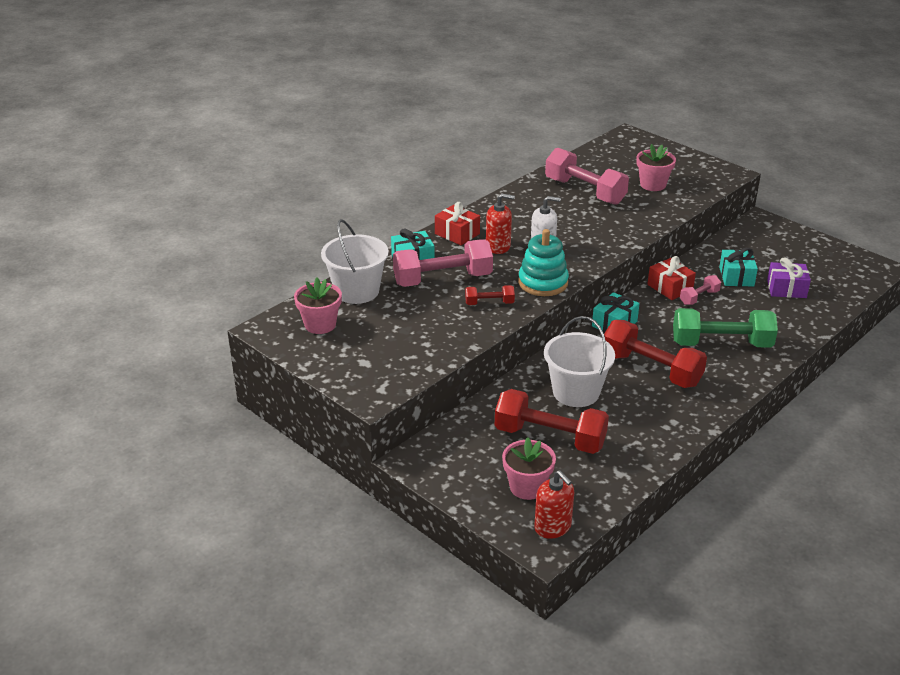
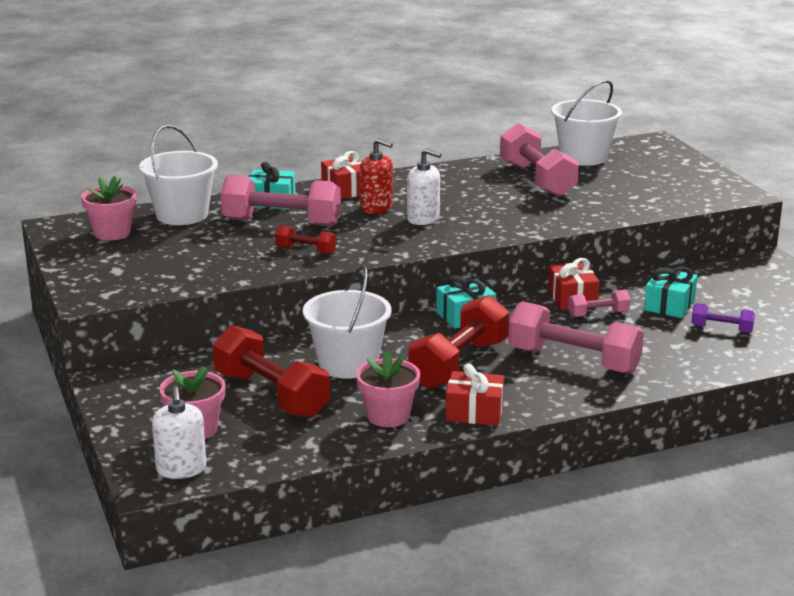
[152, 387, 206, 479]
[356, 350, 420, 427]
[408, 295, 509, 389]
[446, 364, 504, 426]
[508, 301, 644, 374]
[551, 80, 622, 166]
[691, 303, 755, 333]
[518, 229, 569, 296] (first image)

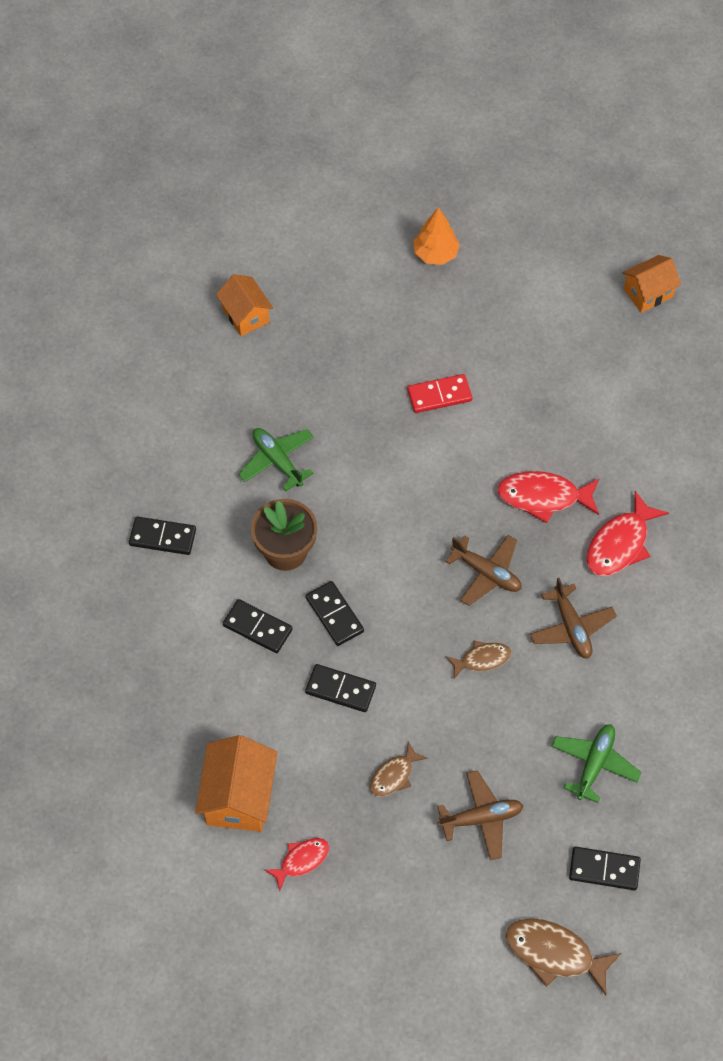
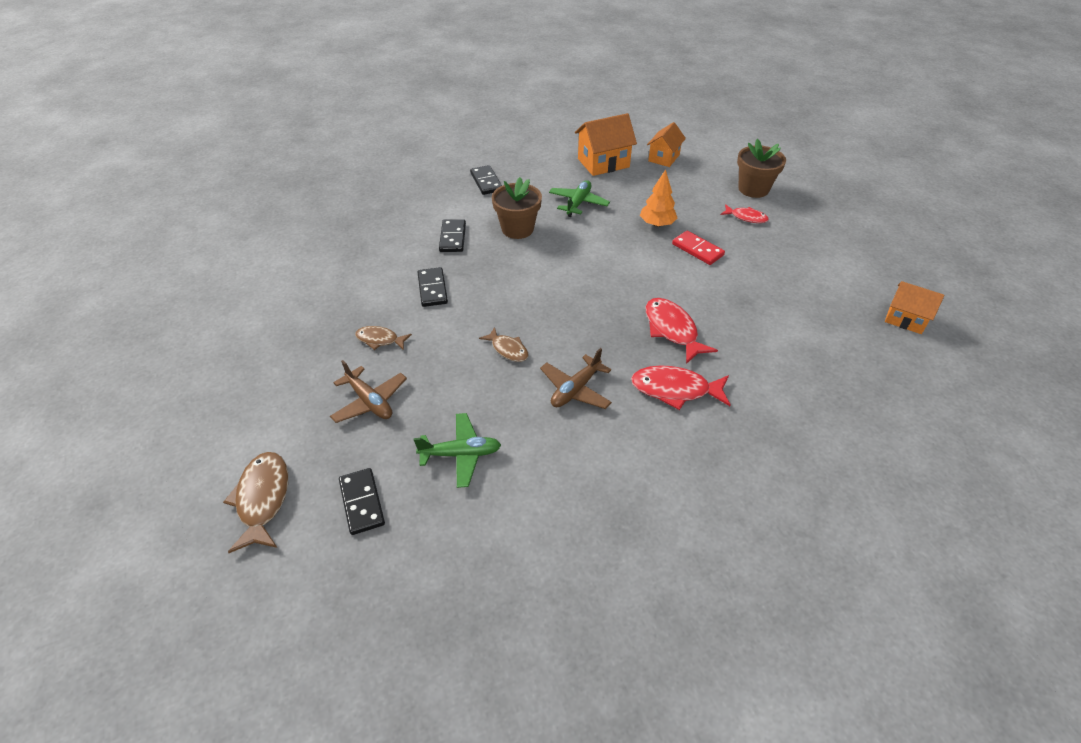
[575, 113, 637, 176]
[640, 170, 677, 227]
[721, 204, 769, 223]
[737, 139, 786, 198]
[306, 581, 364, 646] (first image)
[445, 535, 521, 606] (first image)

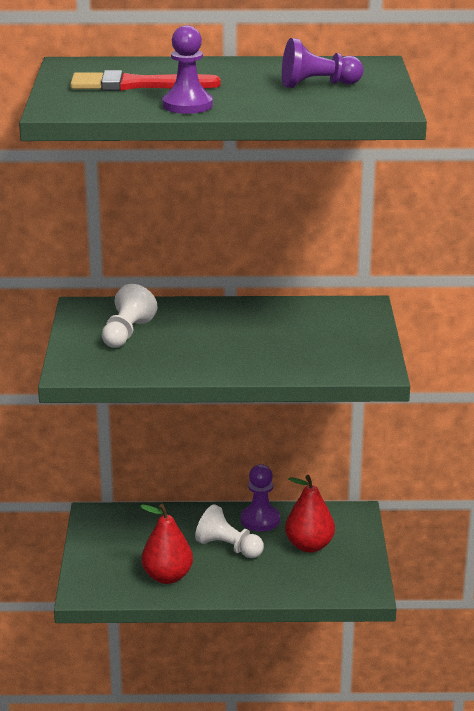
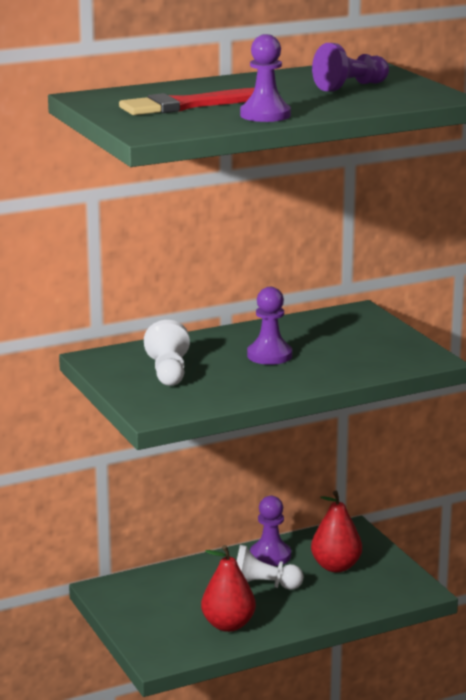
[247, 287, 292, 365]

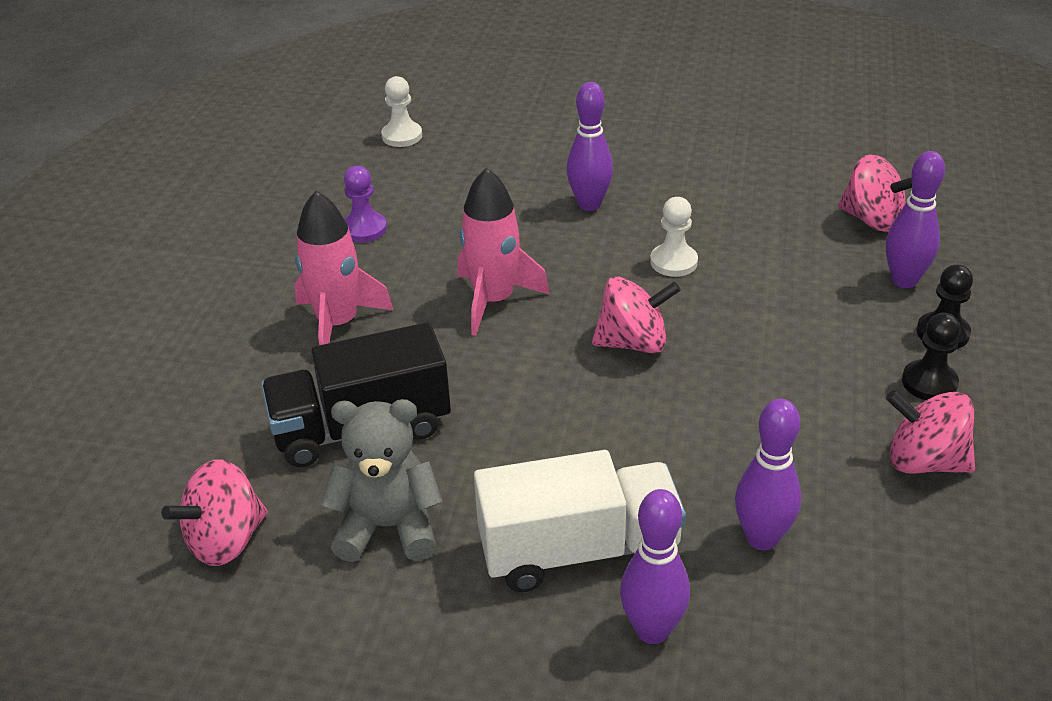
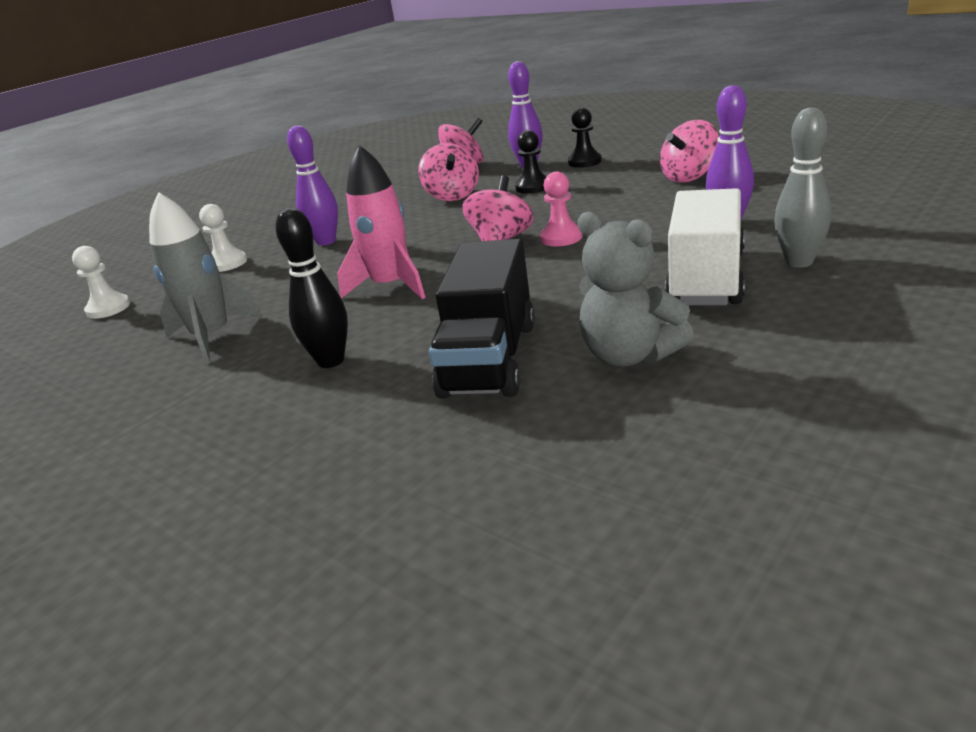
[149, 192, 262, 364]
[199, 204, 247, 272]
[276, 208, 348, 368]
[418, 143, 479, 201]
[515, 130, 546, 194]
[540, 171, 582, 246]
[578, 212, 694, 367]
[774, 107, 831, 268]

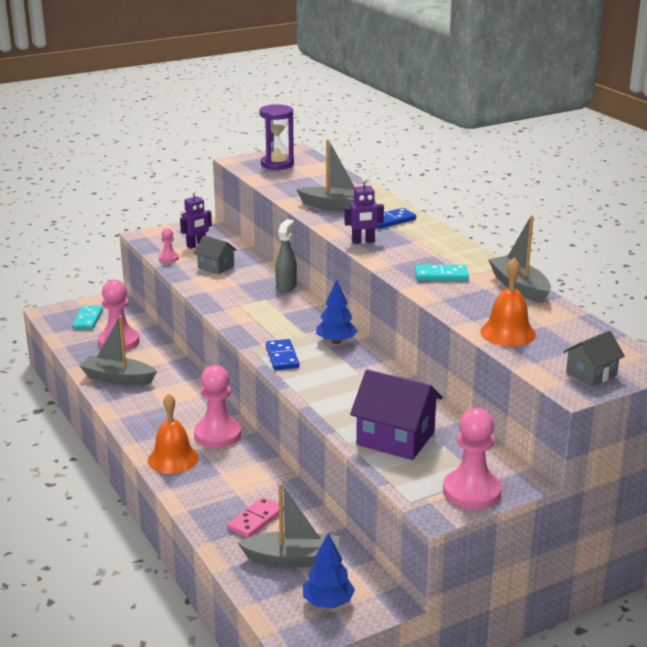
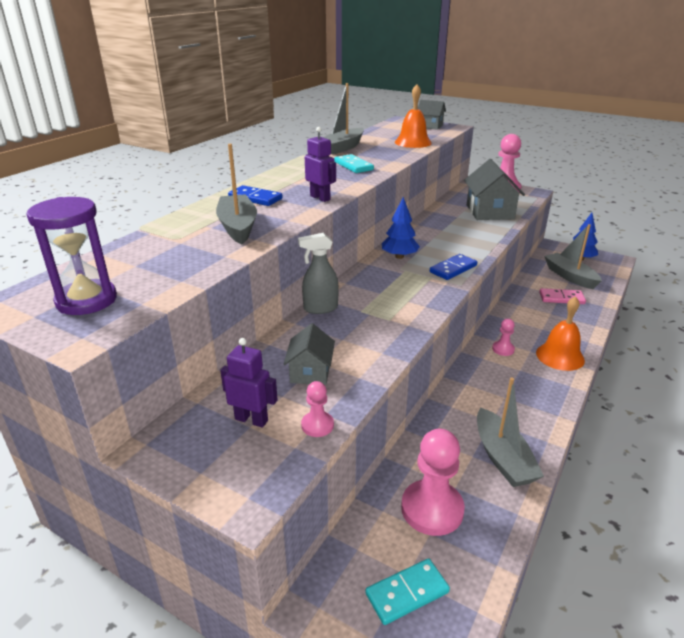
[464, 159, 525, 220]
[492, 319, 515, 356]

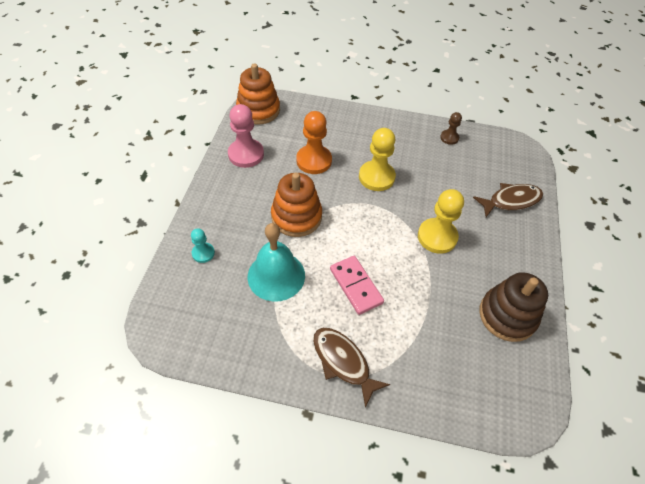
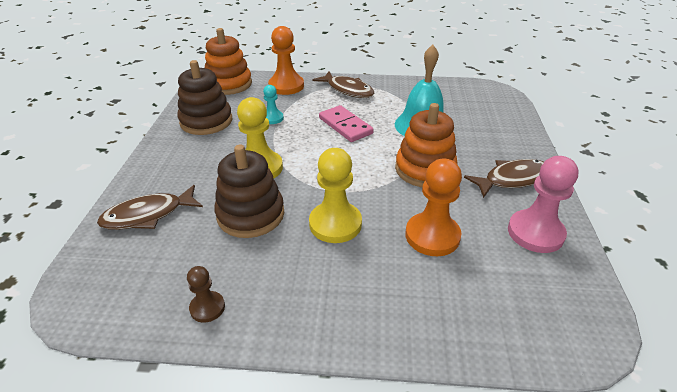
[205, 28, 252, 95]
[214, 145, 284, 238]
[263, 85, 284, 124]
[268, 26, 304, 95]
[464, 159, 544, 198]

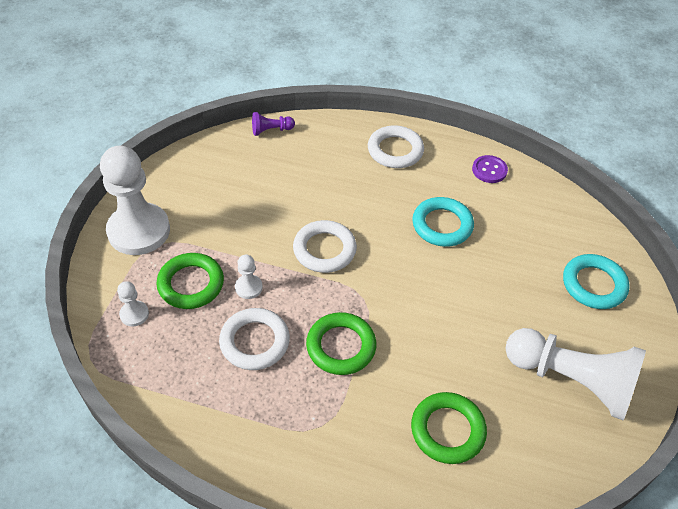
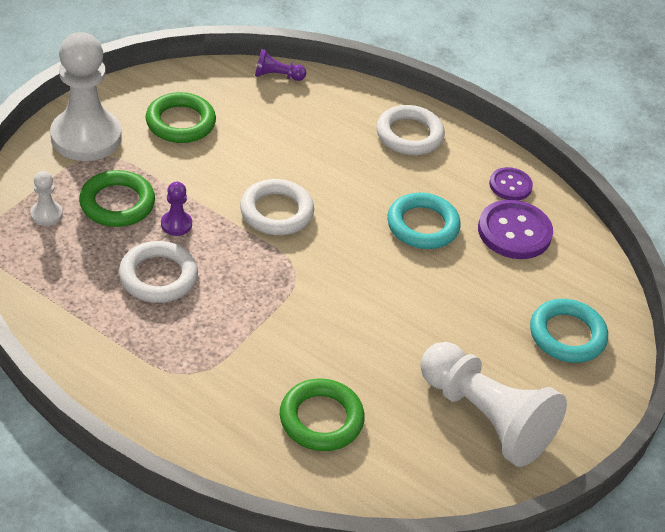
[146, 92, 216, 143]
[161, 182, 192, 236]
[478, 200, 553, 259]

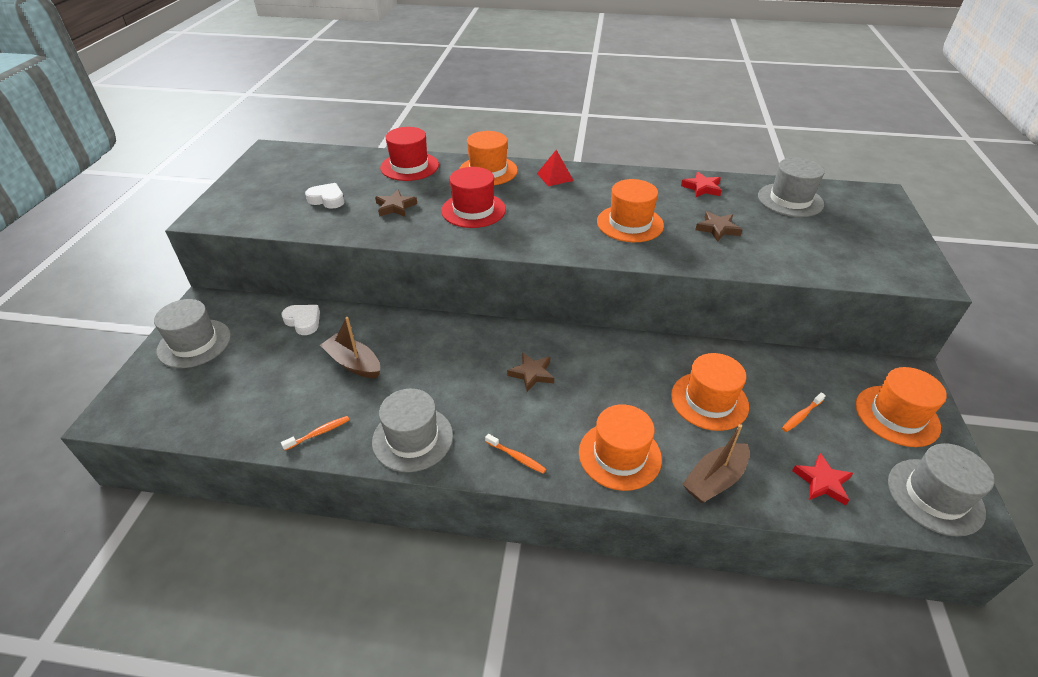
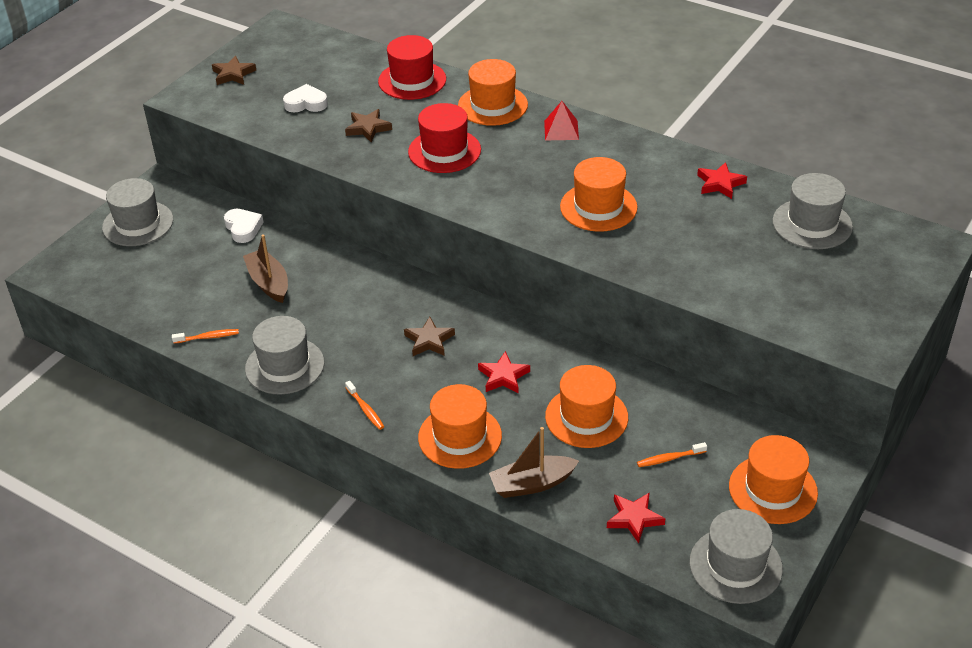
[212, 56, 256, 85]
[283, 84, 328, 113]
[478, 351, 530, 394]

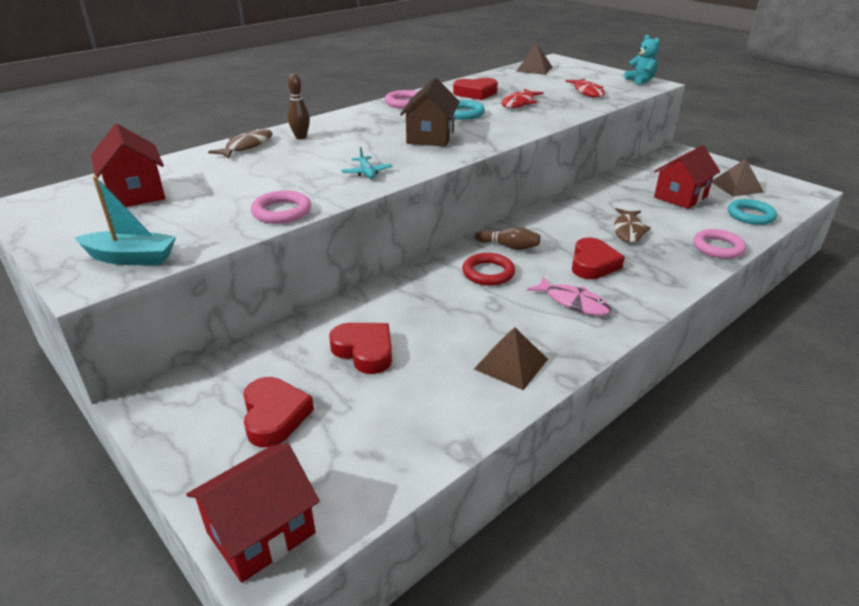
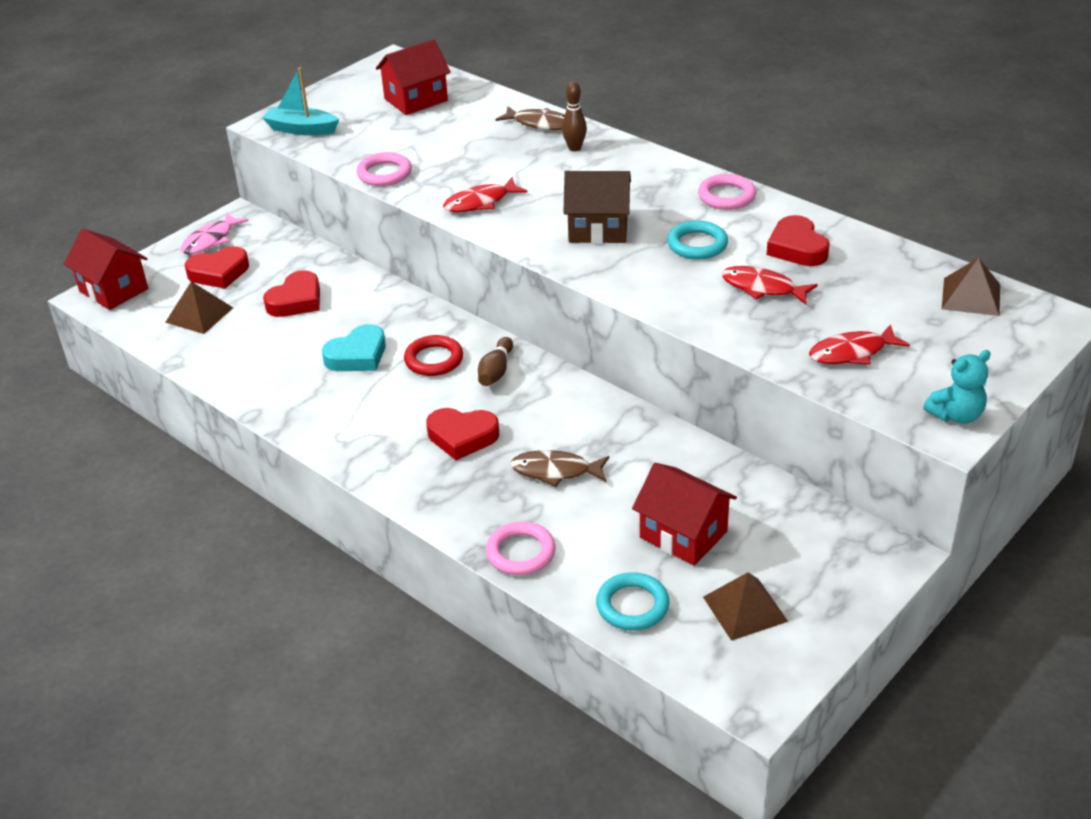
[165, 281, 233, 334]
[181, 213, 248, 254]
[262, 67, 339, 135]
[322, 324, 386, 371]
[443, 177, 528, 212]

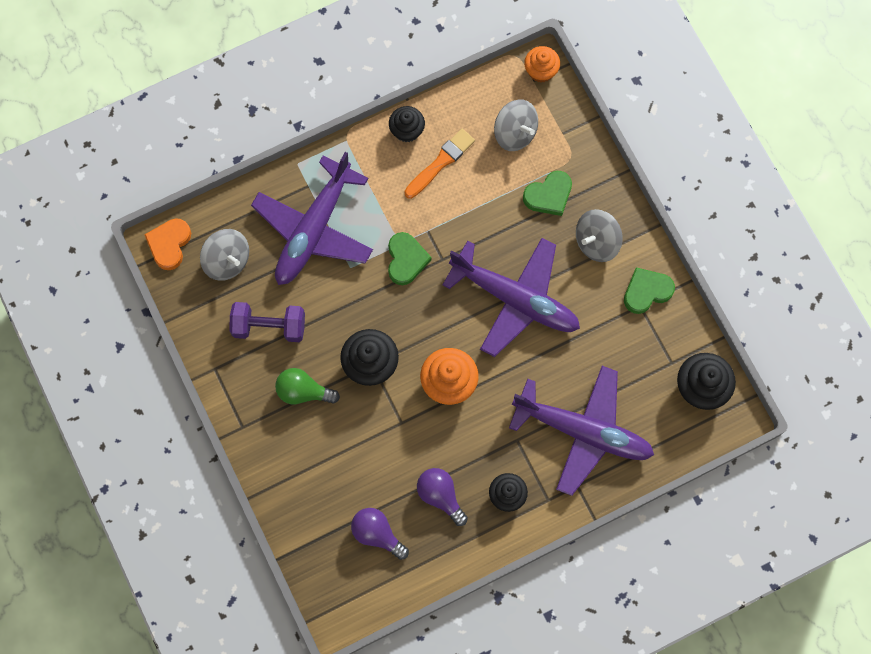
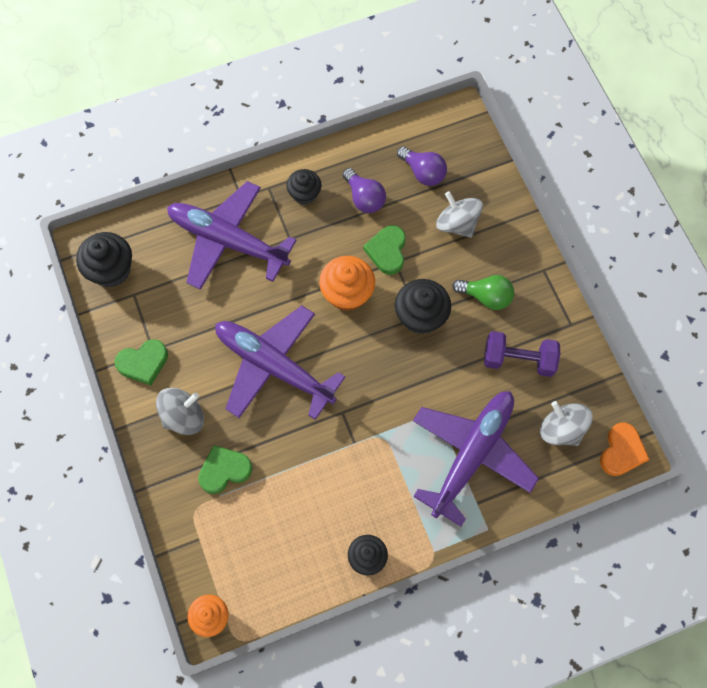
[363, 225, 406, 275]
[436, 191, 483, 238]
[404, 129, 475, 199] (first image)

